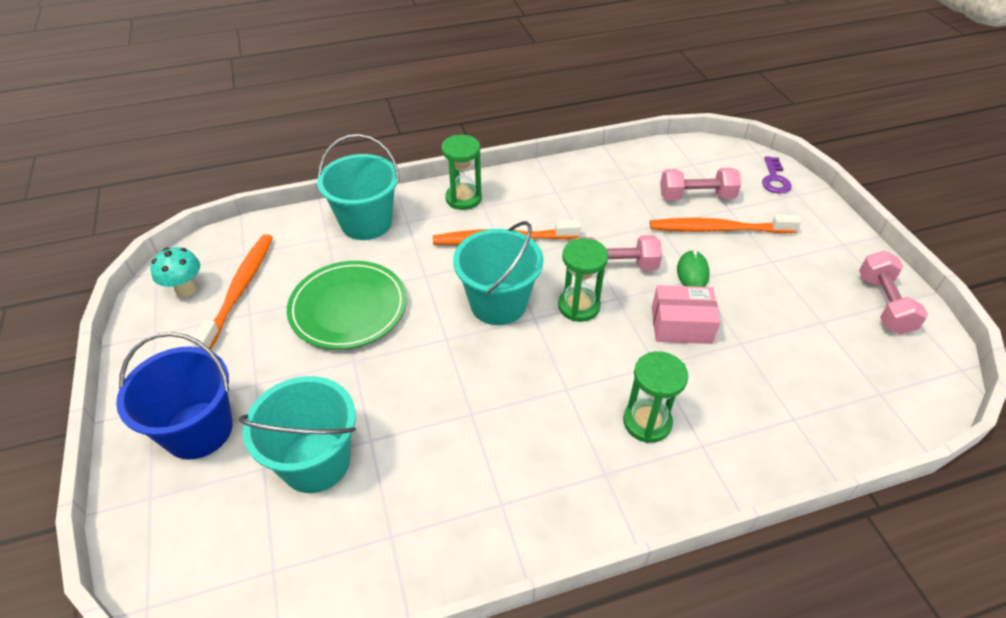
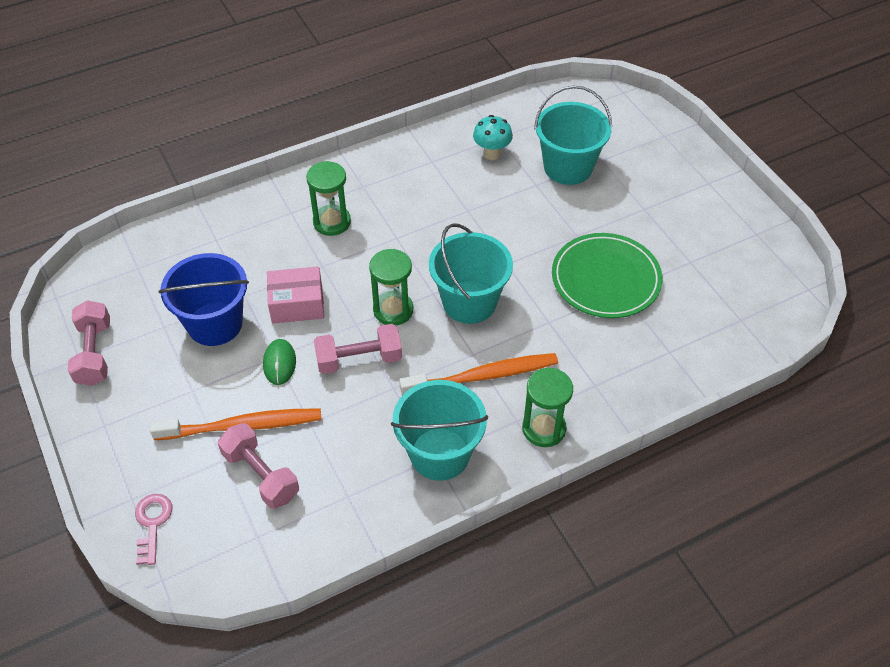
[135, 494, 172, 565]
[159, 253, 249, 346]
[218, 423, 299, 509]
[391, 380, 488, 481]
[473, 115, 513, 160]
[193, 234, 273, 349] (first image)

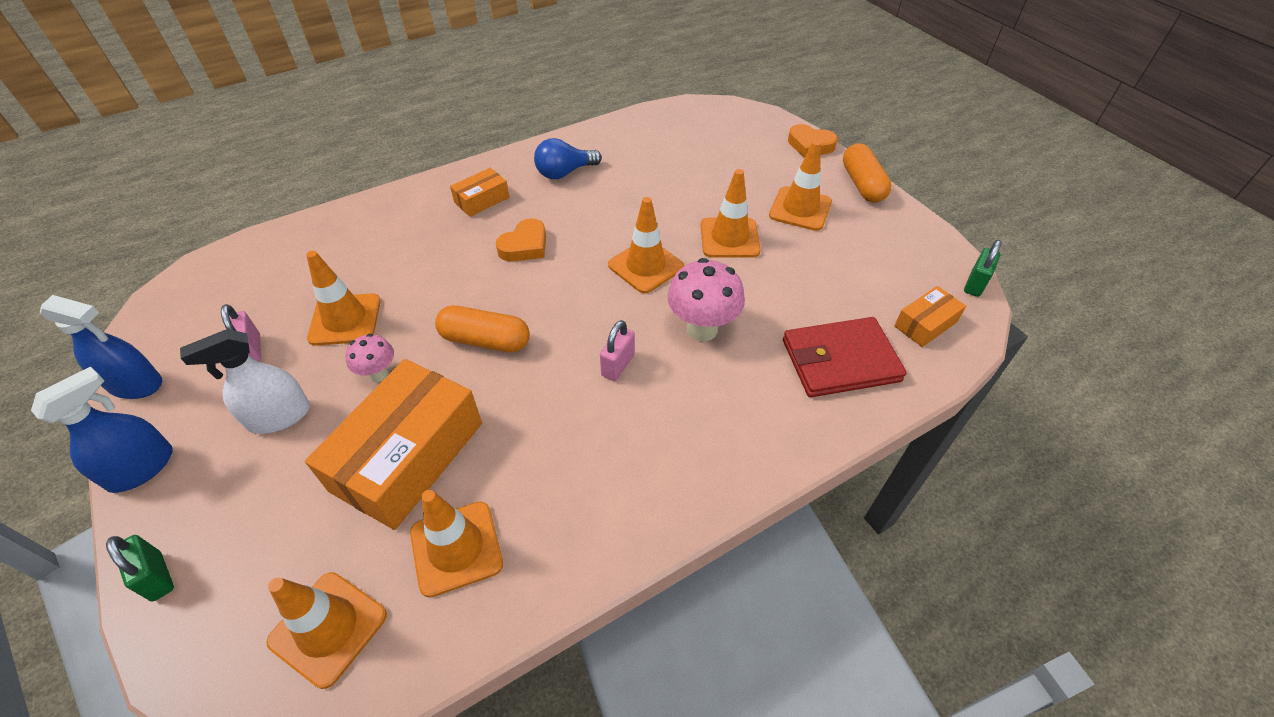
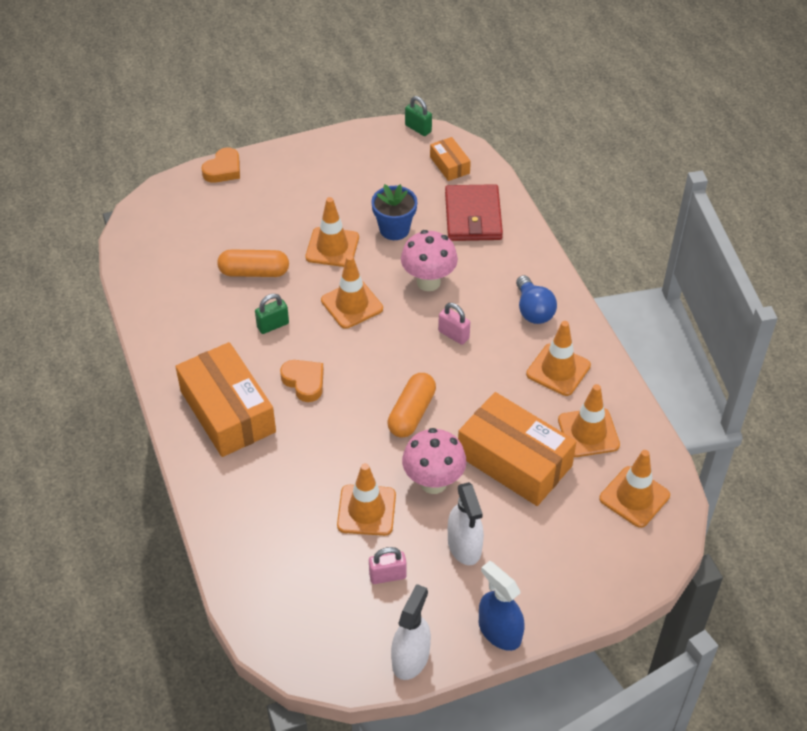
[175, 342, 276, 457]
[218, 249, 289, 277]
[255, 294, 289, 334]
[371, 184, 417, 240]
[391, 584, 431, 680]
[402, 428, 466, 494]
[516, 275, 557, 324]
[526, 321, 591, 396]

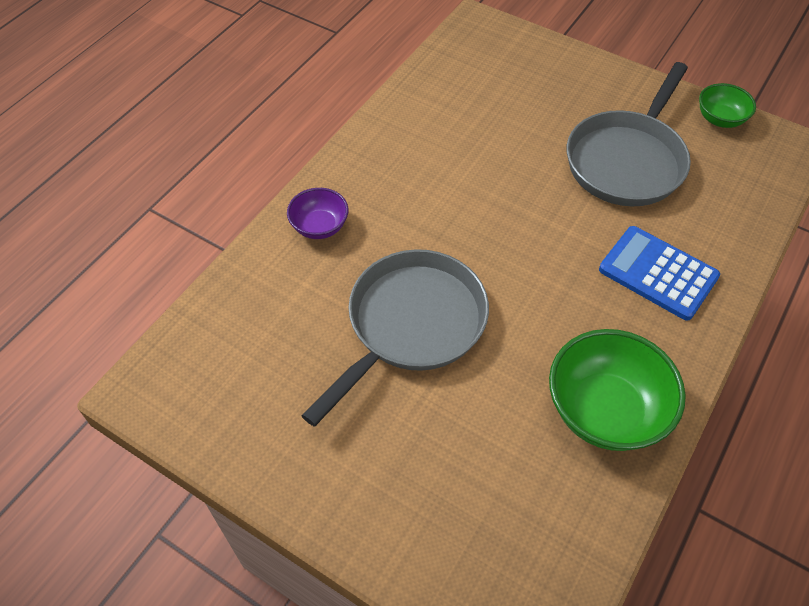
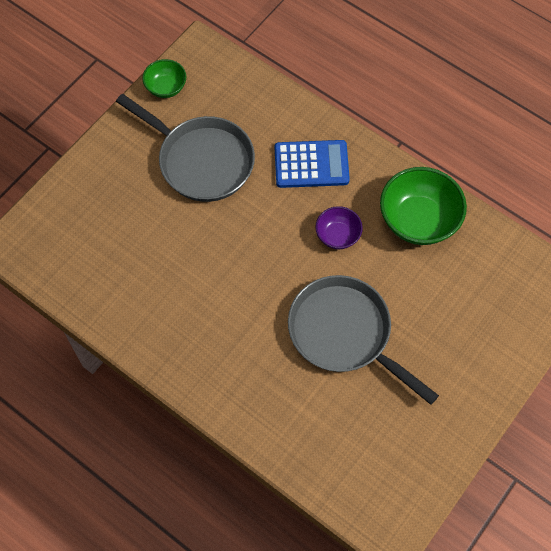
[275, 140, 350, 188]
[316, 206, 363, 249]

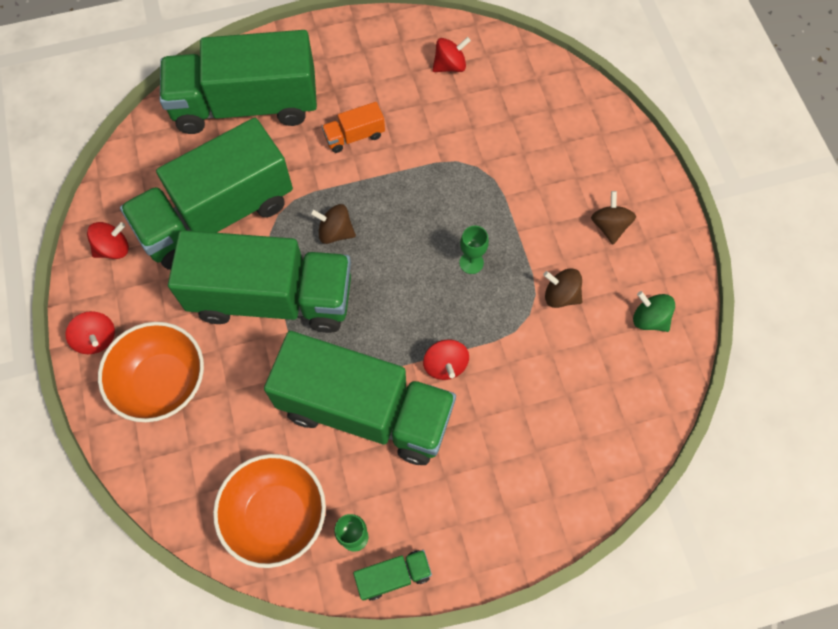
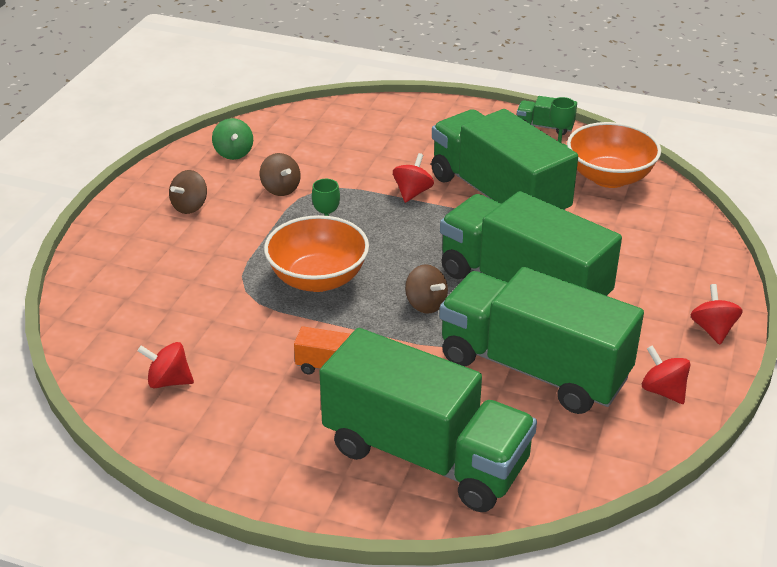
[264, 215, 369, 292]
[439, 267, 644, 414]
[642, 345, 690, 404]

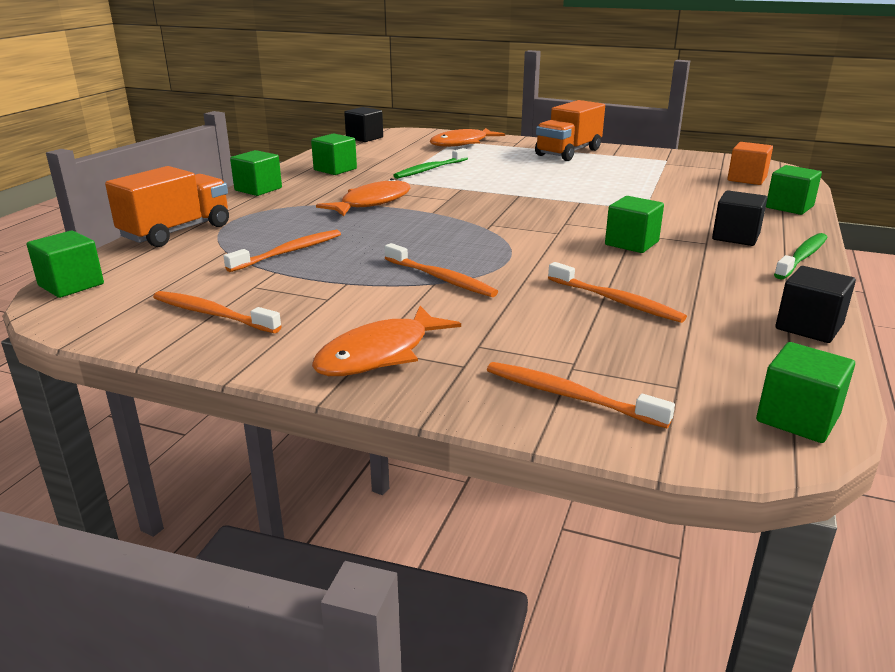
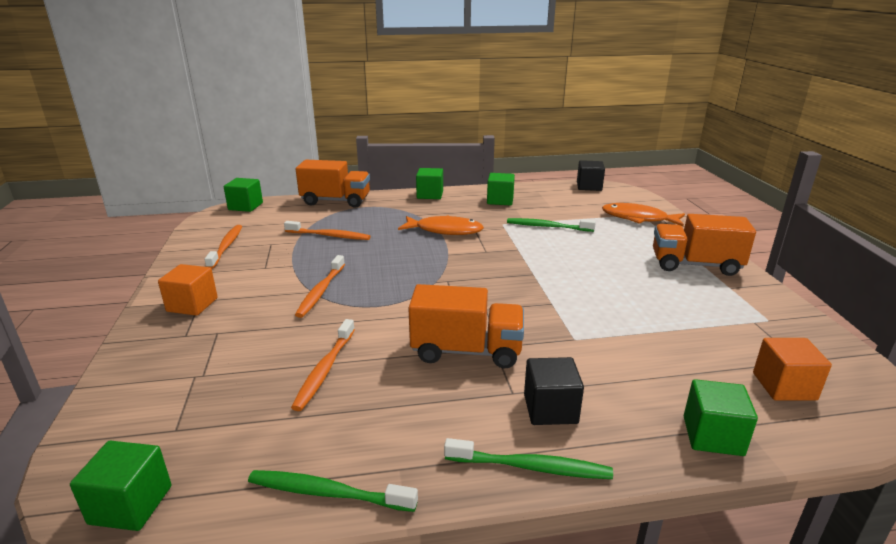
[158, 264, 218, 316]
[248, 470, 418, 512]
[408, 284, 524, 368]
[487, 362, 675, 428] (first image)

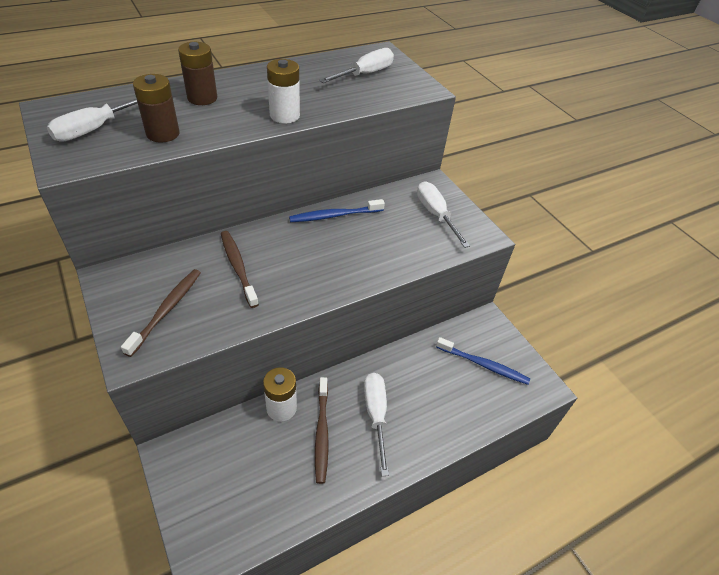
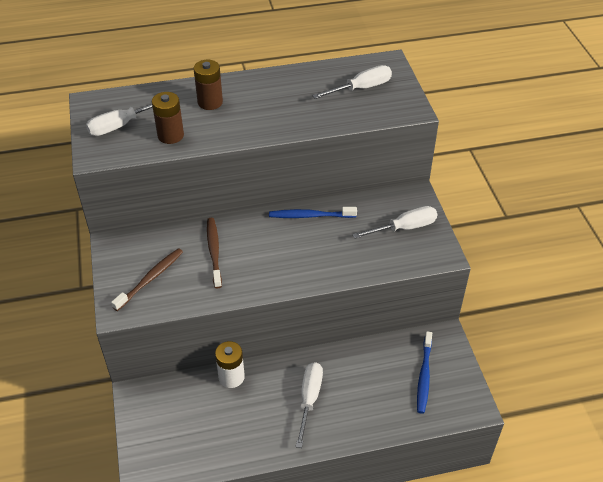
[353, 206, 437, 239]
[417, 331, 432, 414]
[267, 59, 300, 123] (first image)
[315, 377, 329, 484] (first image)

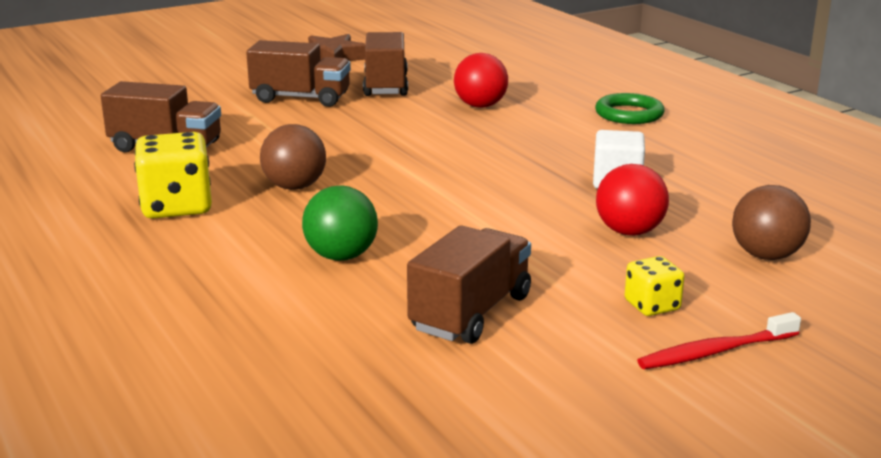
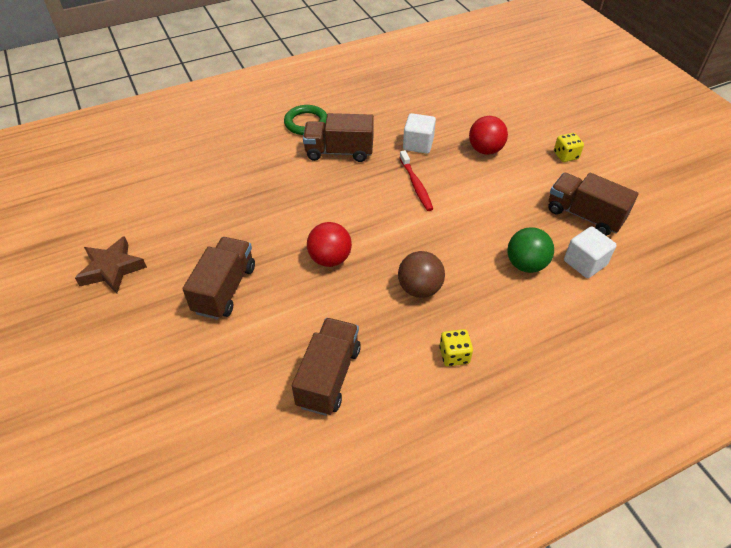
[303, 113, 374, 162]
[307, 222, 352, 267]
[400, 150, 433, 211]
[439, 329, 473, 367]
[564, 226, 616, 278]
[732, 185, 811, 260] (first image)

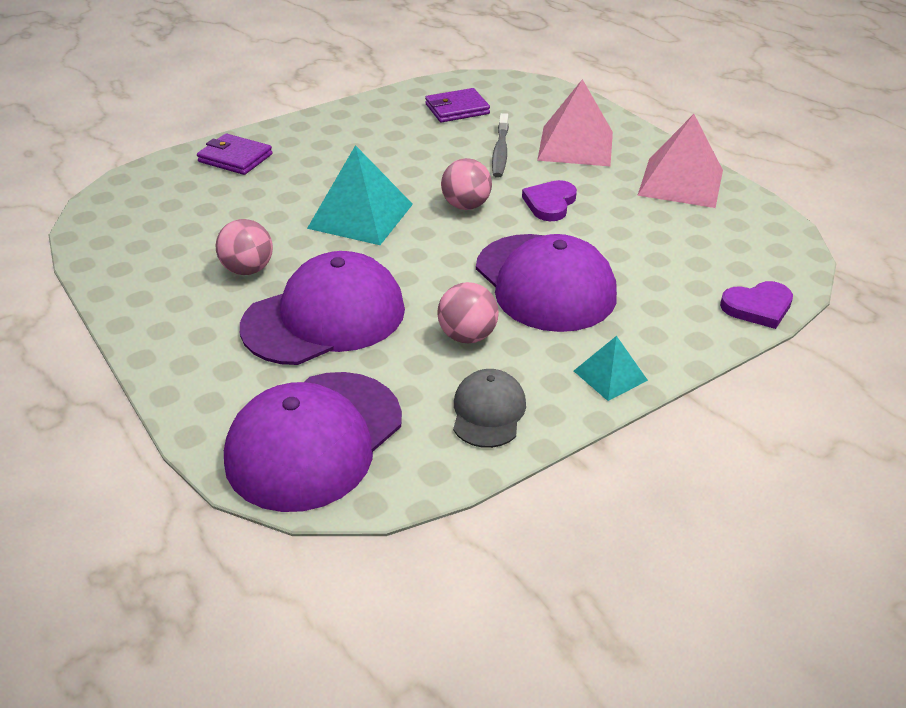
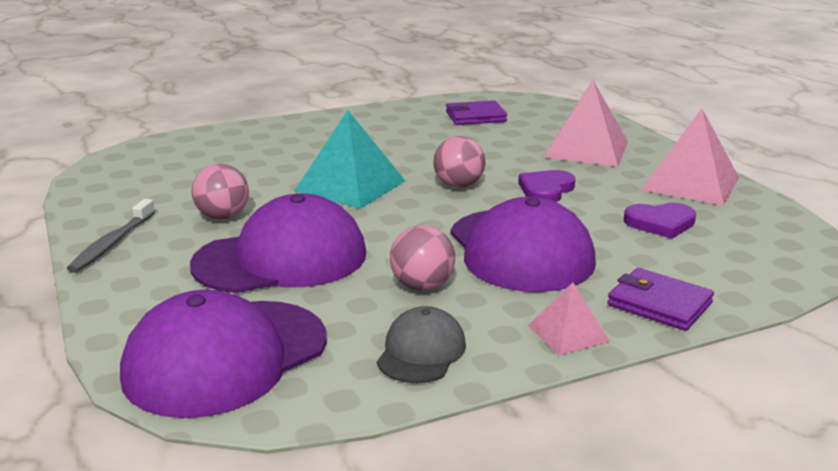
[67, 199, 155, 273]
[528, 282, 610, 356]
[607, 268, 714, 331]
[624, 203, 696, 239]

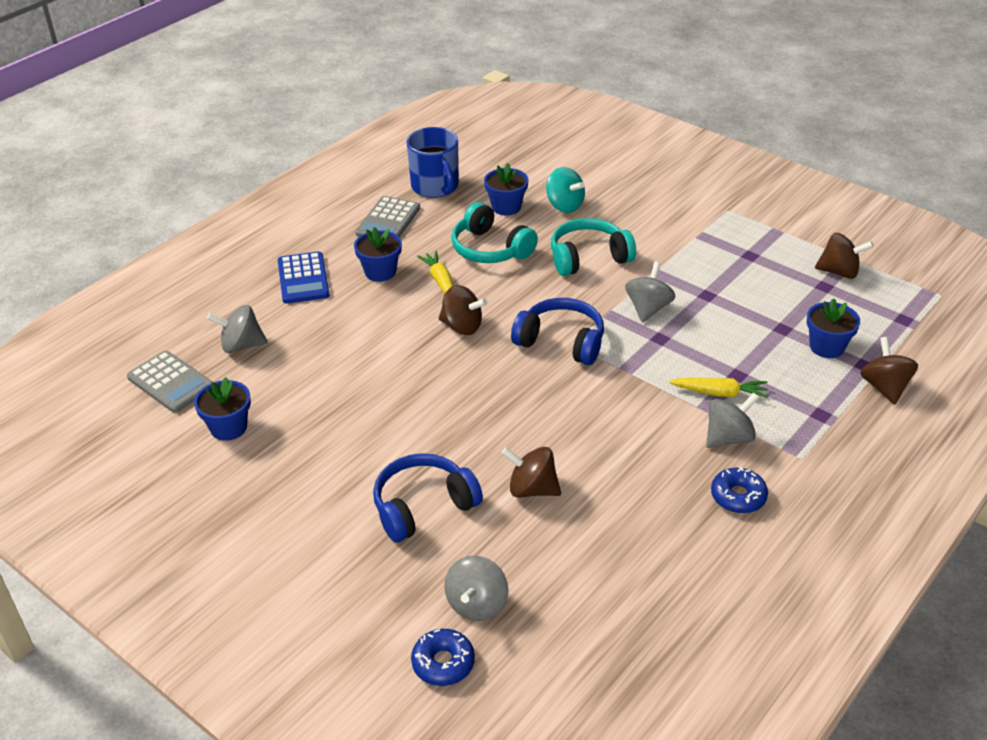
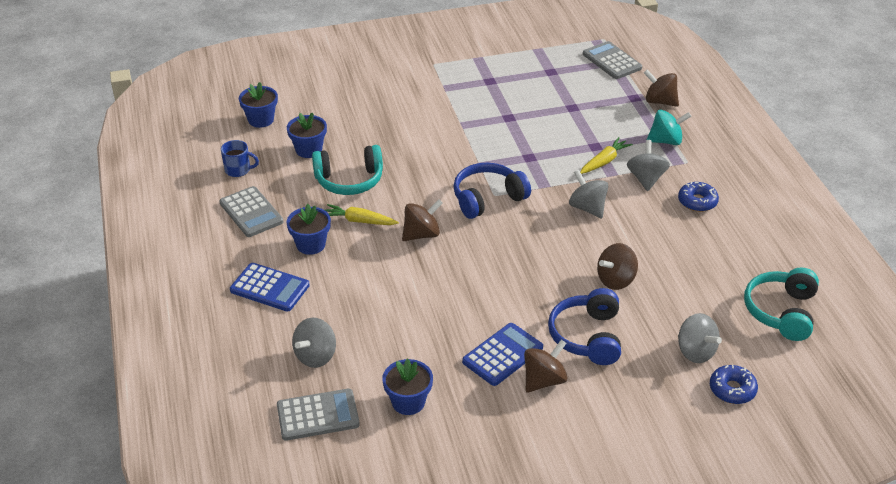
[221, 140, 259, 177]
[239, 82, 278, 128]
[462, 323, 543, 386]
[524, 339, 567, 393]
[569, 170, 608, 218]
[583, 41, 642, 79]
[647, 110, 691, 145]
[744, 267, 819, 341]

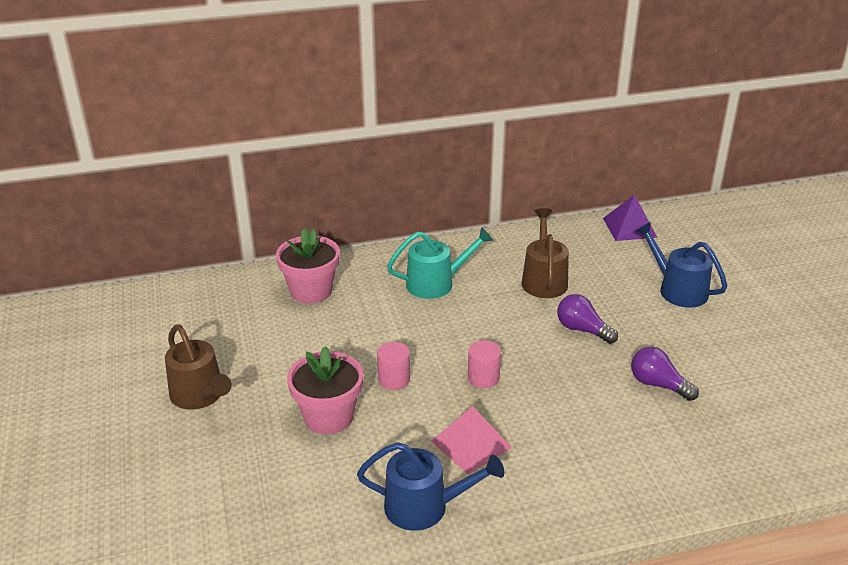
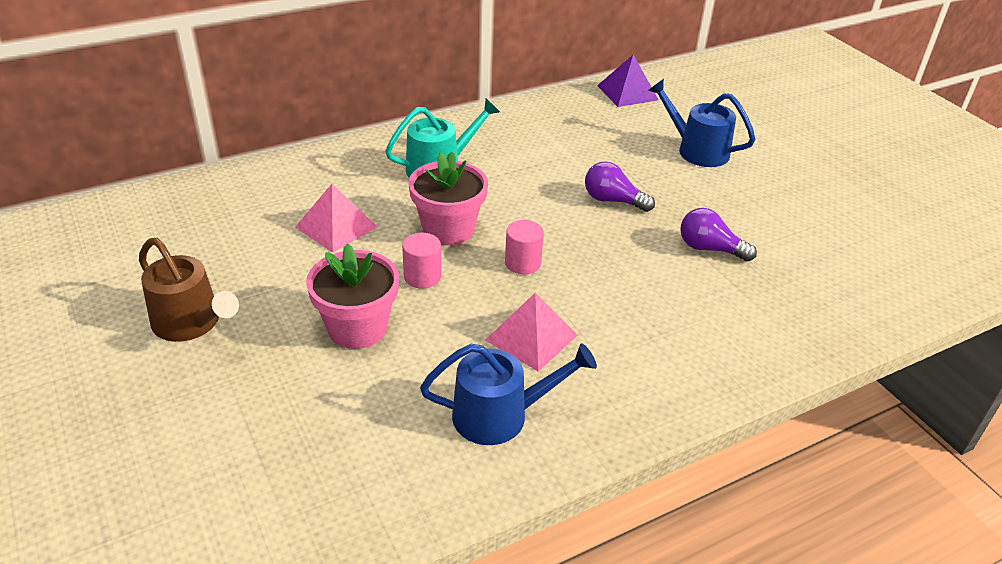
[295, 184, 377, 253]
[409, 152, 488, 245]
[522, 208, 569, 298] (first image)

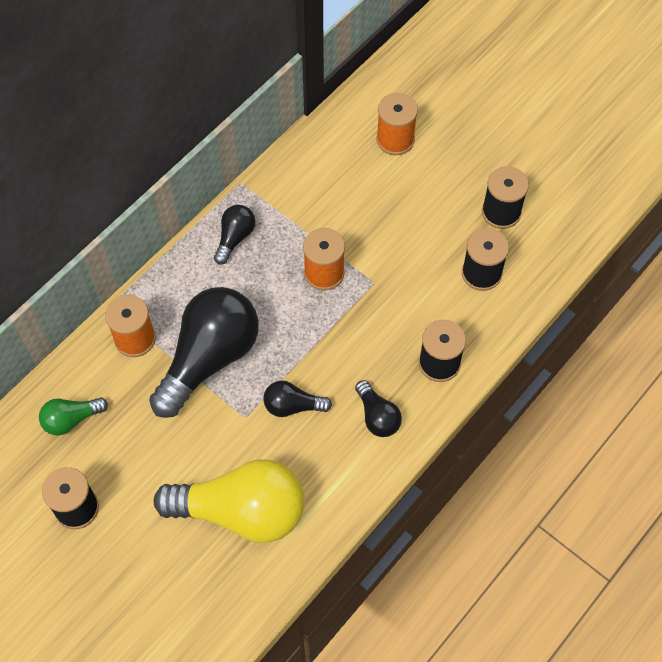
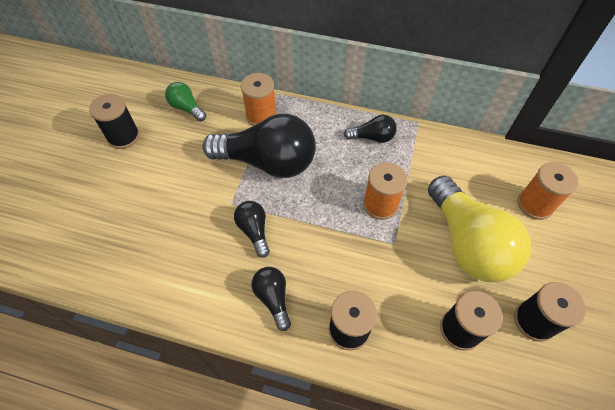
[252, 267, 291, 331]
[428, 176, 531, 282]

